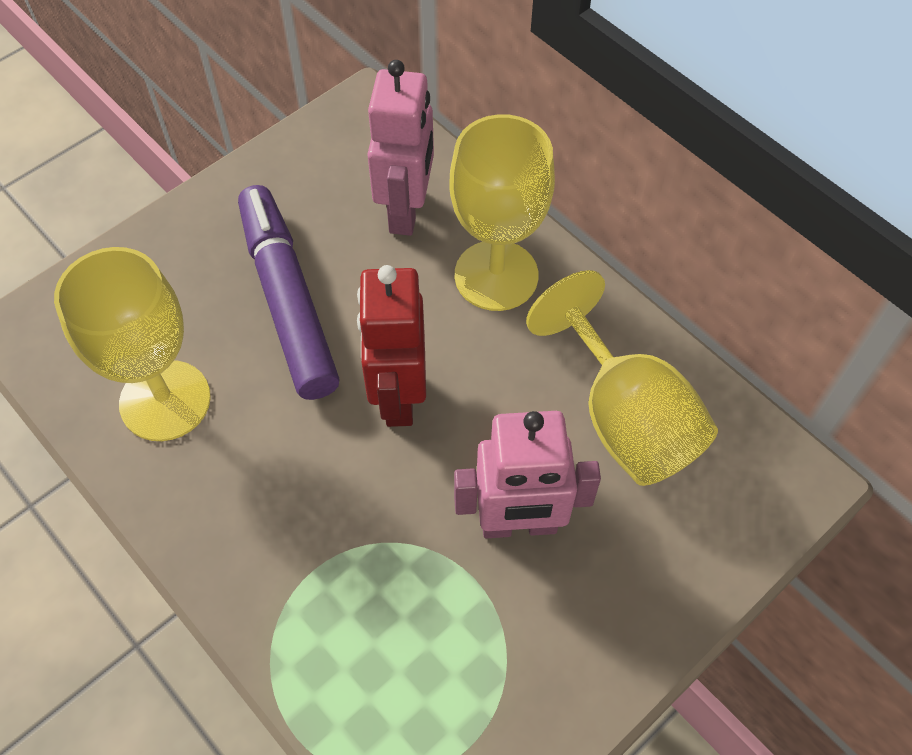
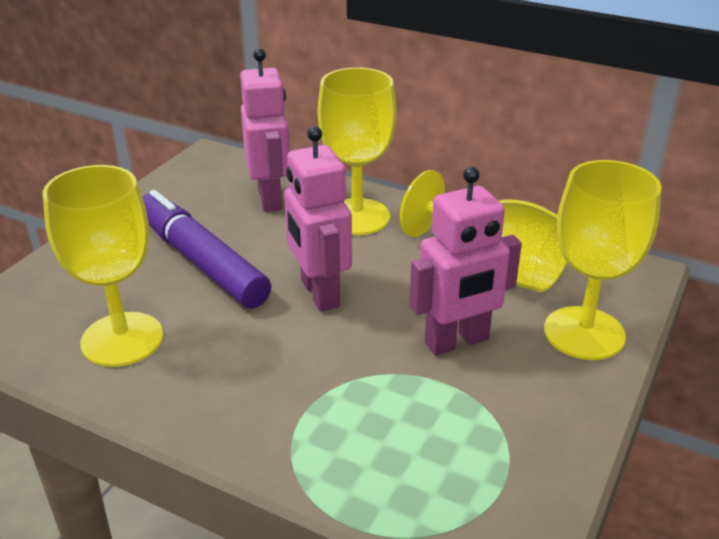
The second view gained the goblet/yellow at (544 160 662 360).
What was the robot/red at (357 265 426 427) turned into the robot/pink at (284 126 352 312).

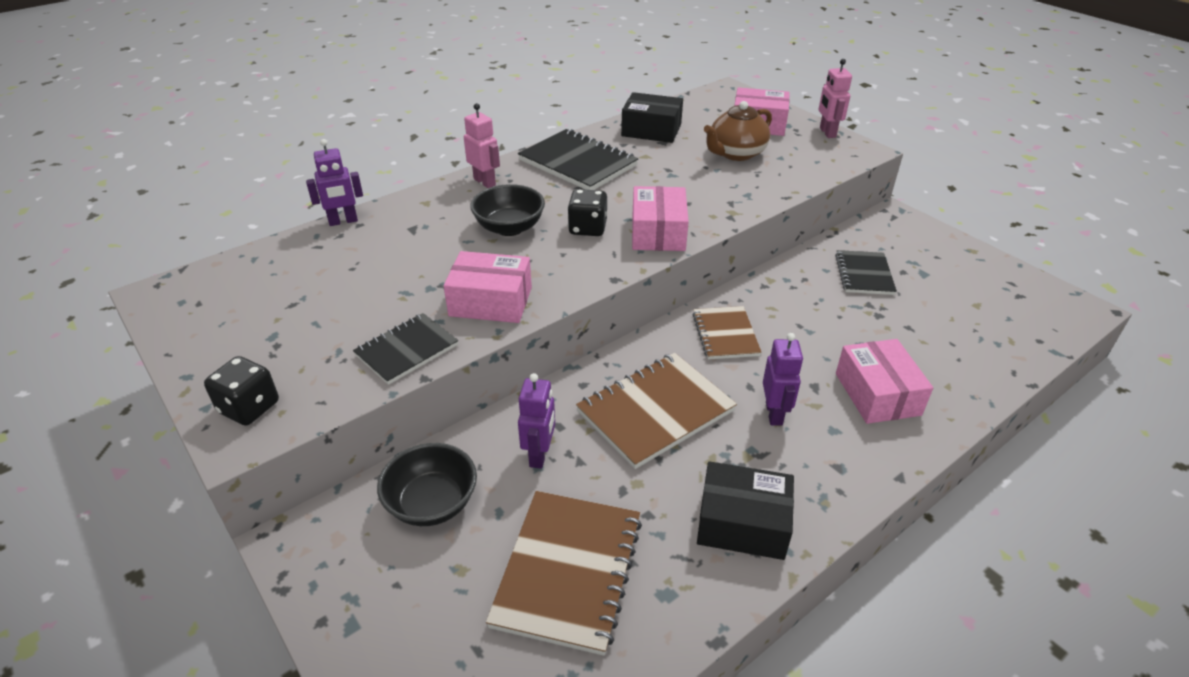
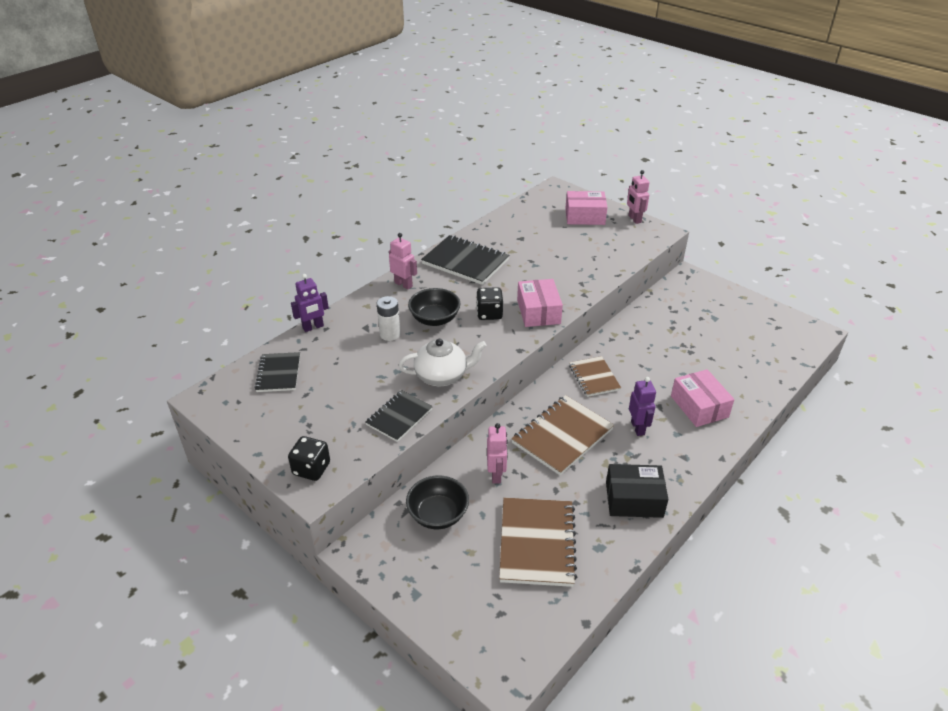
The second view lost the box/black at (621 92 683 143).
The second view lost the teapot/brown at (704 101 772 161).
The second view gained the battery/white at (377 296 400 341).
The notebook/black ended up elsewhere, having gone from (835 250 897 295) to (254 352 300 392).
Where the box/pink stood at (444 251 532 323), the teapot/white came to stand at (398 339 487 386).
What was the robot/purple at (518 373 555 469) turned into the robot/pink at (487 423 508 484).

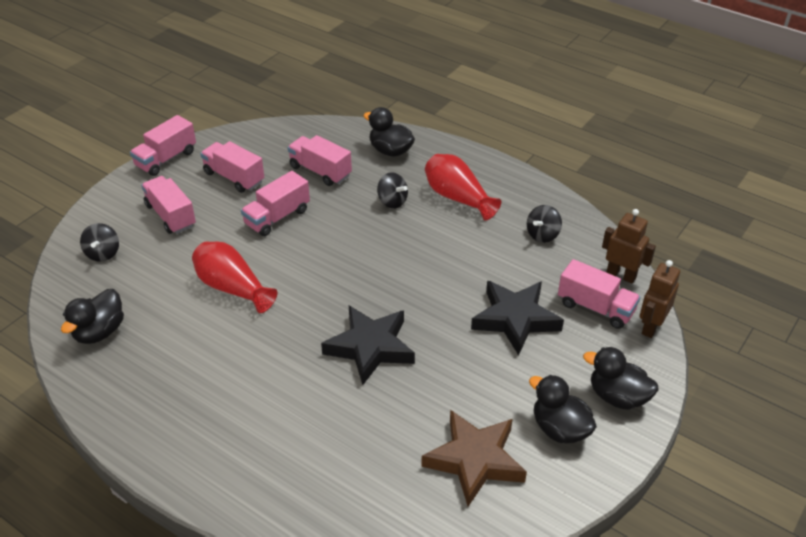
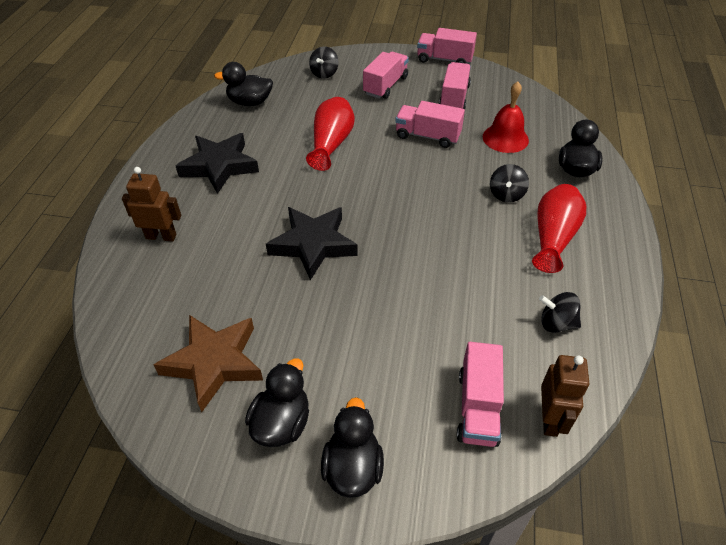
The star/black ended up elsewhere, having gone from (471 281 564 355) to (176 133 259 194).
The robot/brown ended up elsewhere, having gone from (640 260 680 338) to (122 167 181 241).
Where the truck/pink stood at (287 135 352 186), the bell/red came to stand at (483 81 529 153).
The spinning top/black at (80 223 119 262) ended up facing another way, 45 degrees counterclockwise from before.

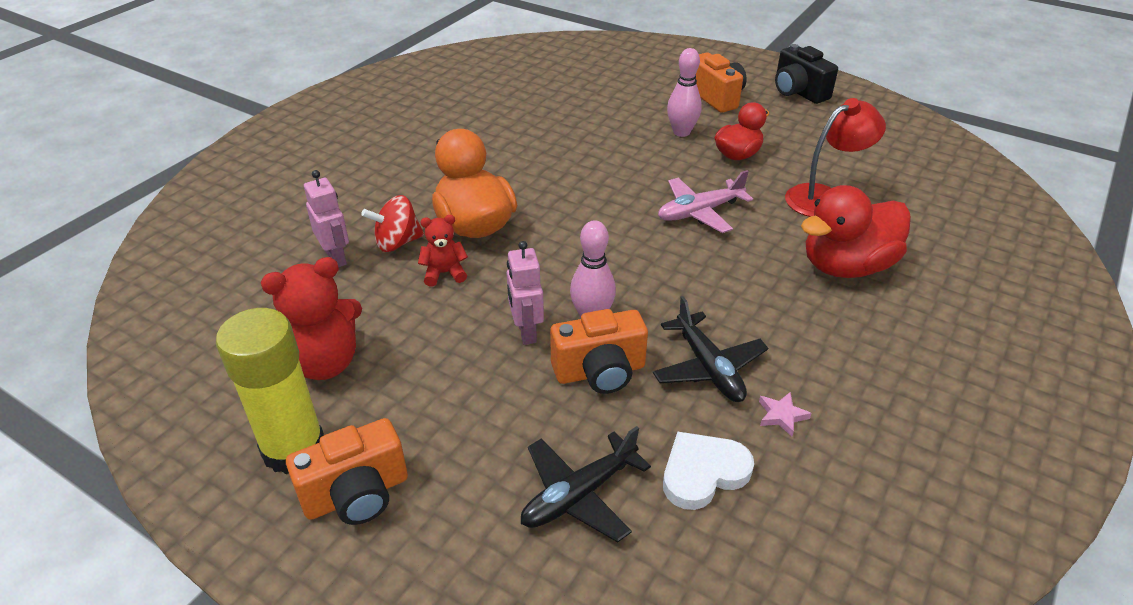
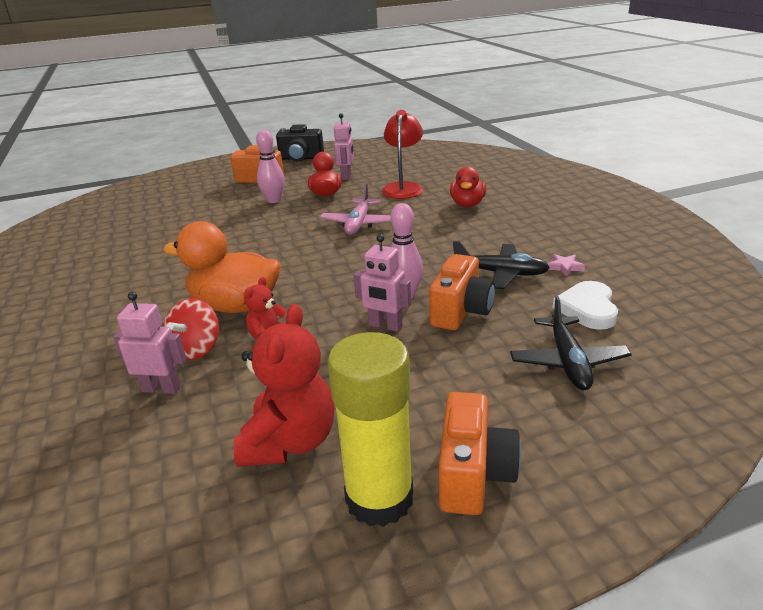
The second view gained the robot/pink at (334 113 354 180).
The size of the duck/red at (801 185 911 278) changed by a factor of 0.62.

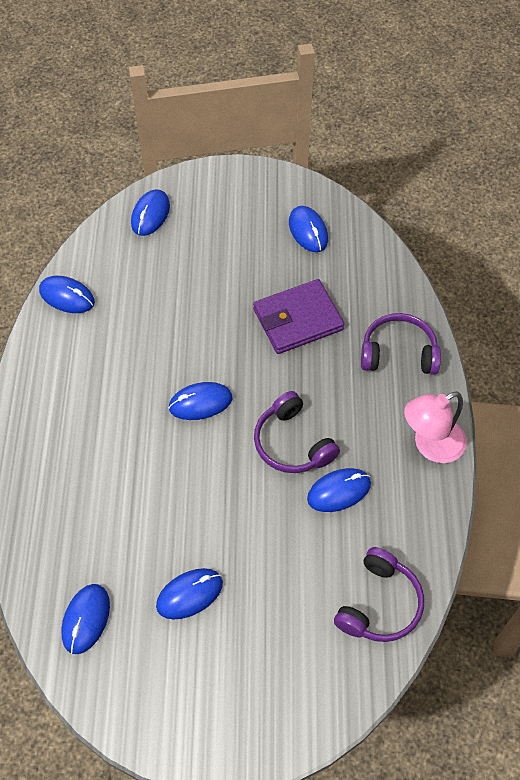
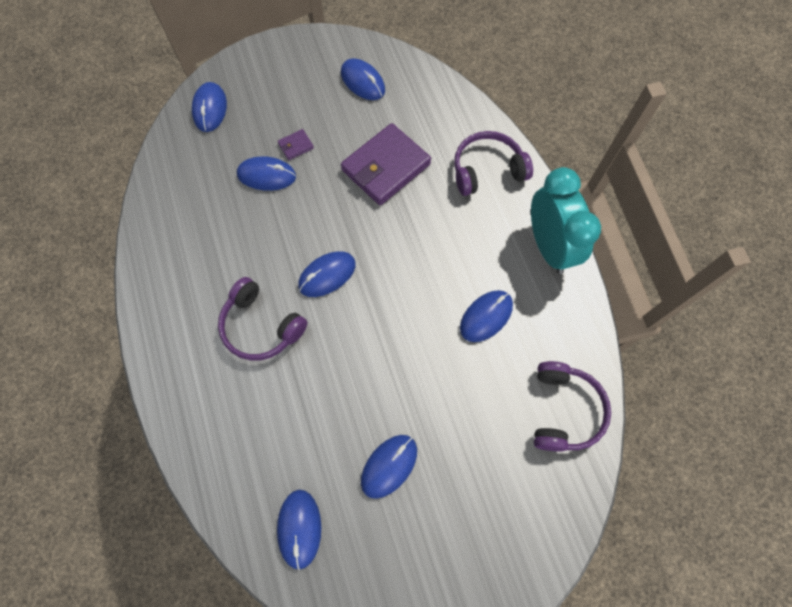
The second view gained the wallet/purple at (278 129 314 160).
The mouse/blue ended up elsewhere, having gone from (39 276 95 313) to (237 156 296 191).
The headphones/purple ended up elsewhere, having gone from (254 391 340 473) to (218 277 307 361).
Where the lamp/pink stood at (404 391 467 463), the clock/turquoise came to stand at (531 167 601 274).

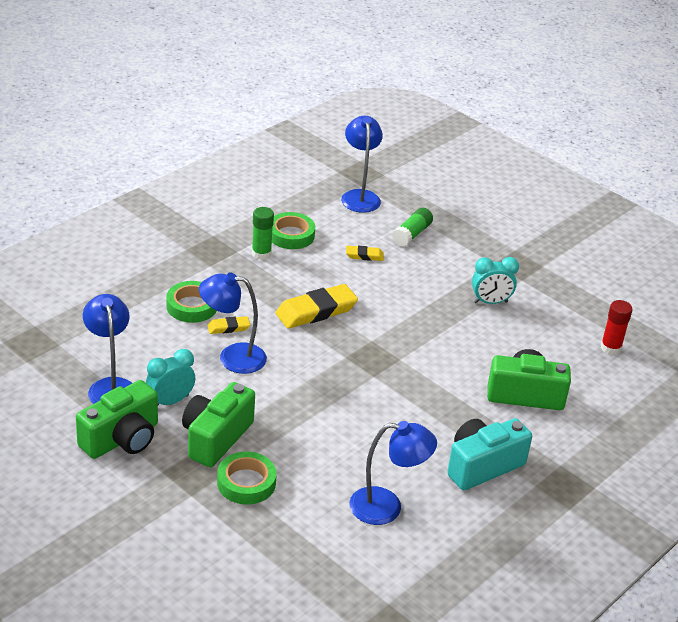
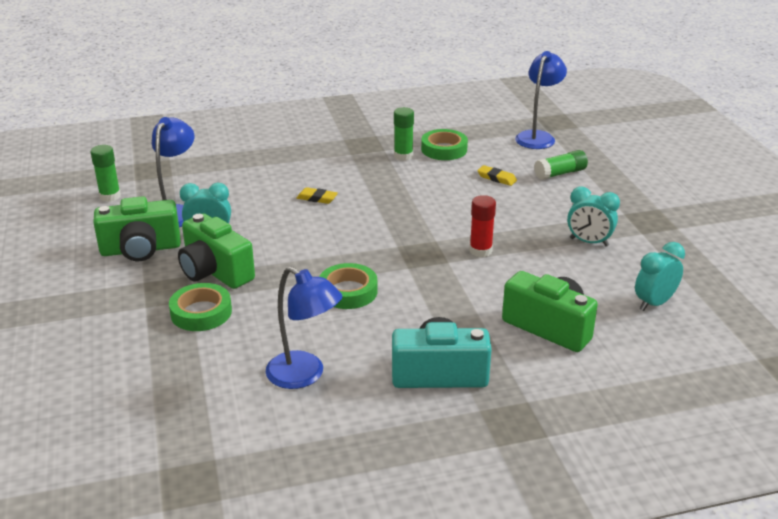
The second view lost the lamp/blue at (199 272 267 374).
The second view lost the eraser/yellow at (275 284 358 329).
The second view gained the glue stick/green at (91 145 121 202).
The second view gained the clock/turquoise at (635 242 685 311).
The tape/green ended up elsewhere, having gone from (166 281 216 323) to (319 263 377 309).
The glue stick/red ended up elsewhere, having gone from (601 300 633 355) to (470 195 496 257).
The camera/green at (182 382 255 467) ended up facing another way, 105 degrees counterclockwise from before.

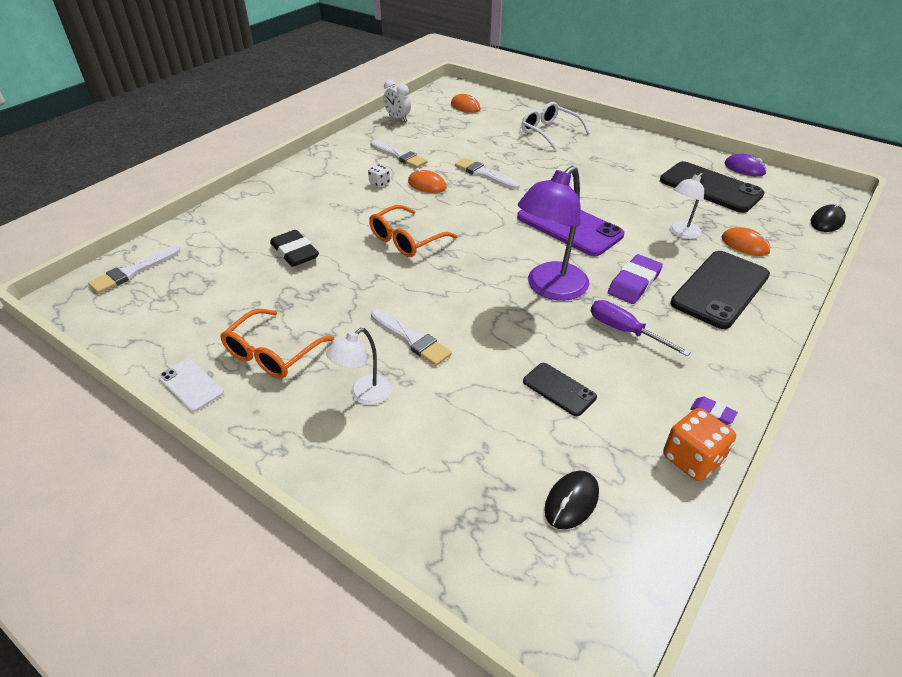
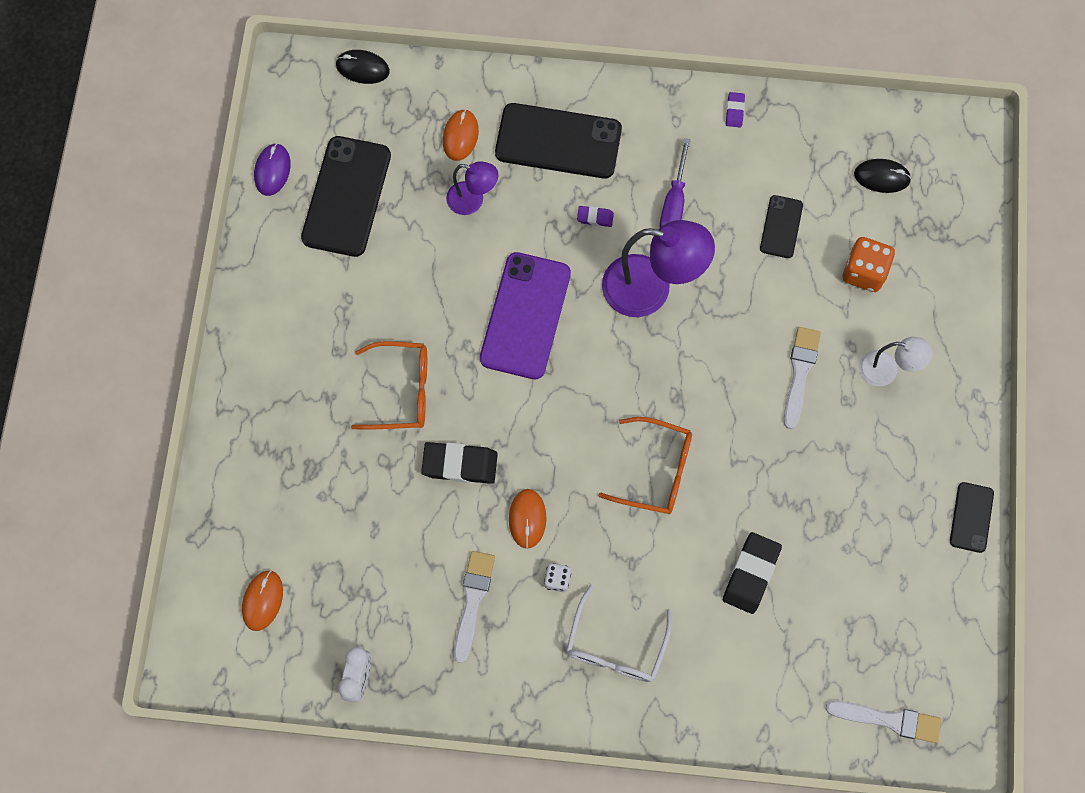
The glasses/orange ended up elsewhere, having gone from (220 309 334 378) to (351 341 427 430).
The glasses/white ended up elsewhere, having gone from (521 102 590 150) to (566 584 672 682).
The dice/orange ended up elsewhere, having gone from (663 408 736 481) to (843 237 895 292).
Where the brush/white stood at (455 158 520 189), the eraser/black came to stand at (421 442 498 484).
What was the phone/white at (158 359 224 412) turned into the phone/black at (950 482 994 553).
What was the lamp/white at (670 173 704 239) turned into the lamp/purple at (446 161 498 215).
The size of the eraser/purple at (608 254 663 304) changed by a factor of 0.52.

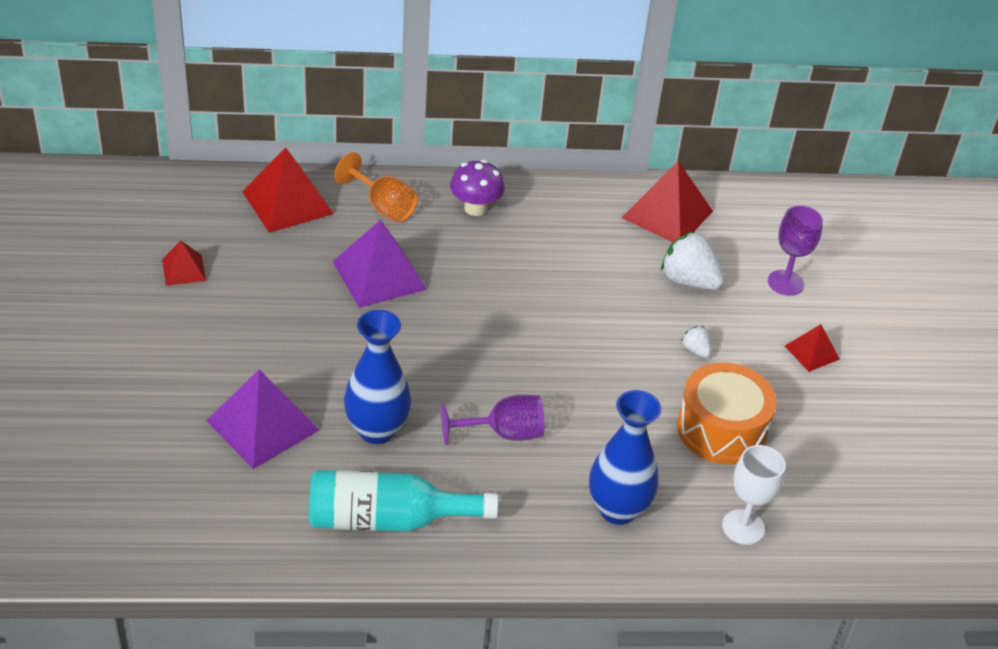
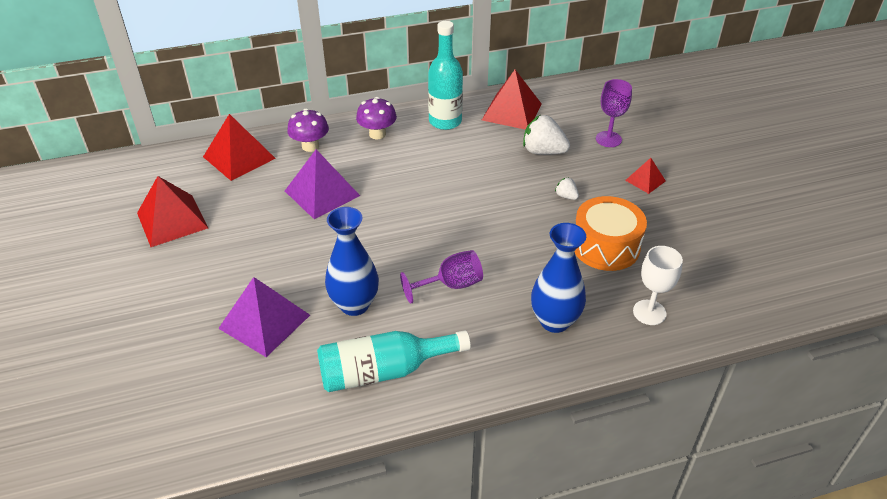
The second view gained the bottle/turquoise at (428 21 463 130).
Where the goblet/orange stood at (335 152 418 222), the mushroom/purple came to stand at (287 109 329 152).
The size of the pyramid/red at (162 241 206 286) changed by a factor of 1.86.

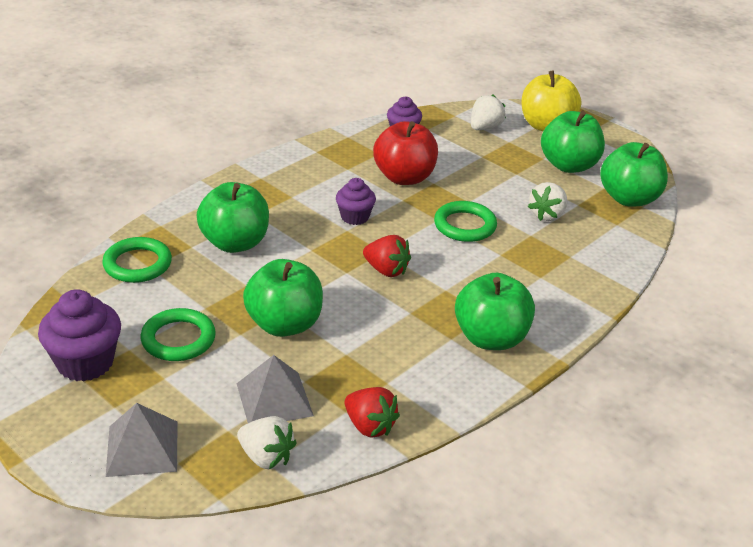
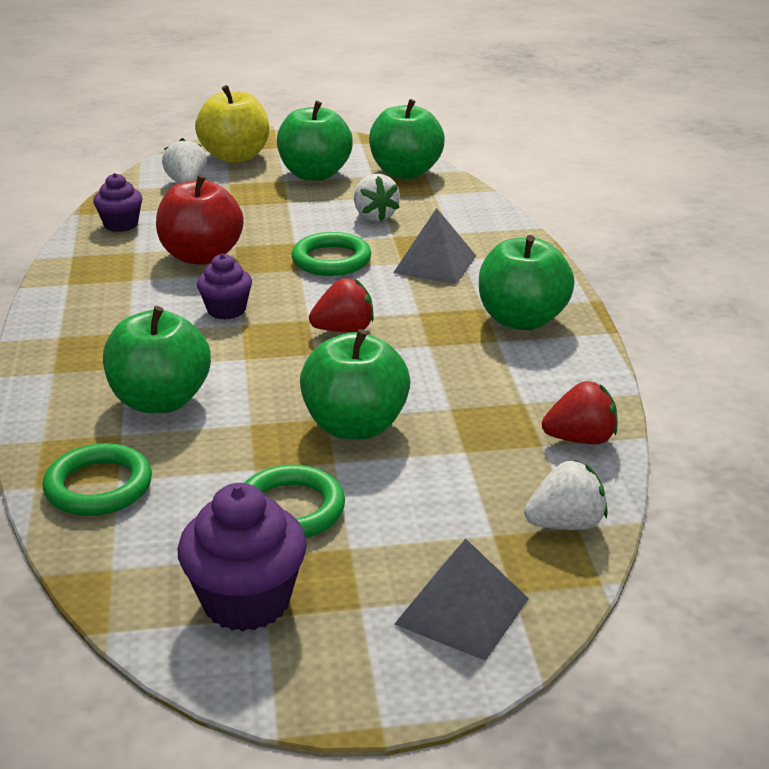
The pyramid/grey ended up elsewhere, having gone from (236 355 314 423) to (393 208 476 284).

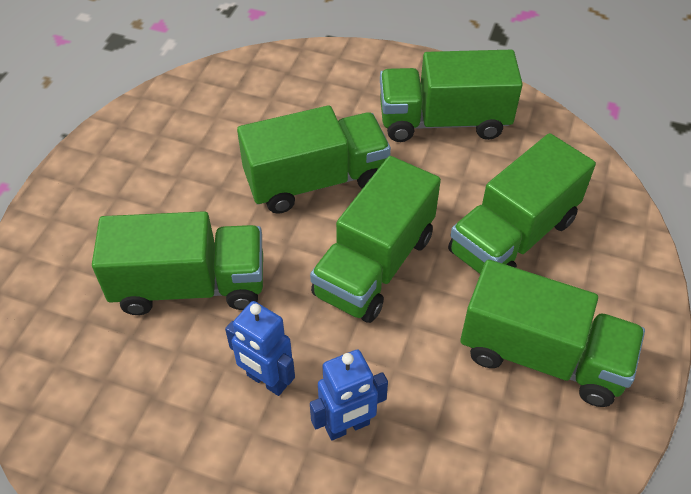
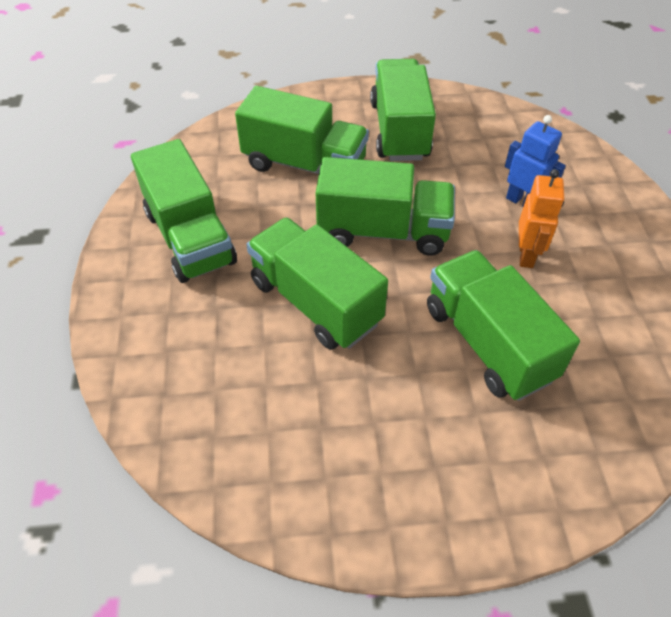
What was the robot/blue at (225 301 295 396) turned into the robot/orange at (519 169 564 268).

